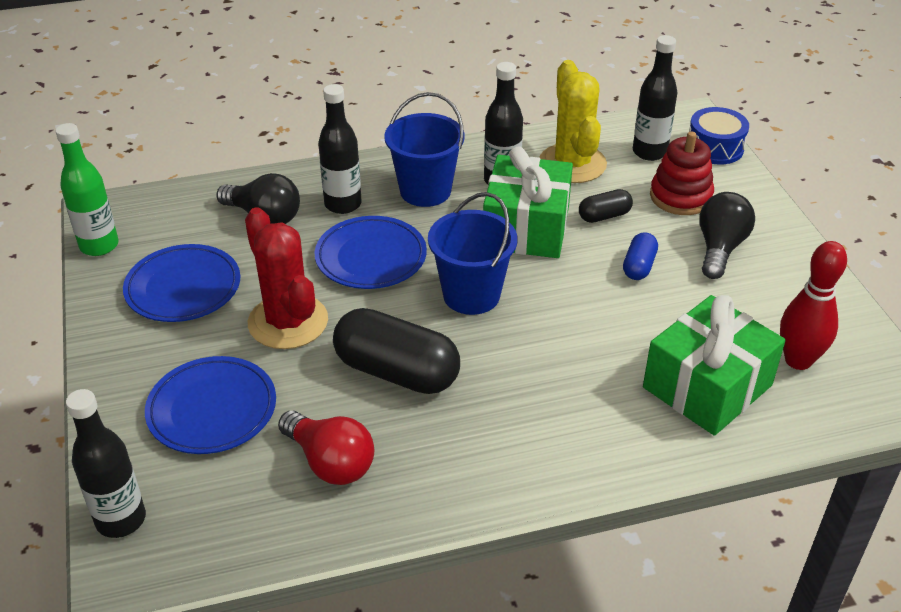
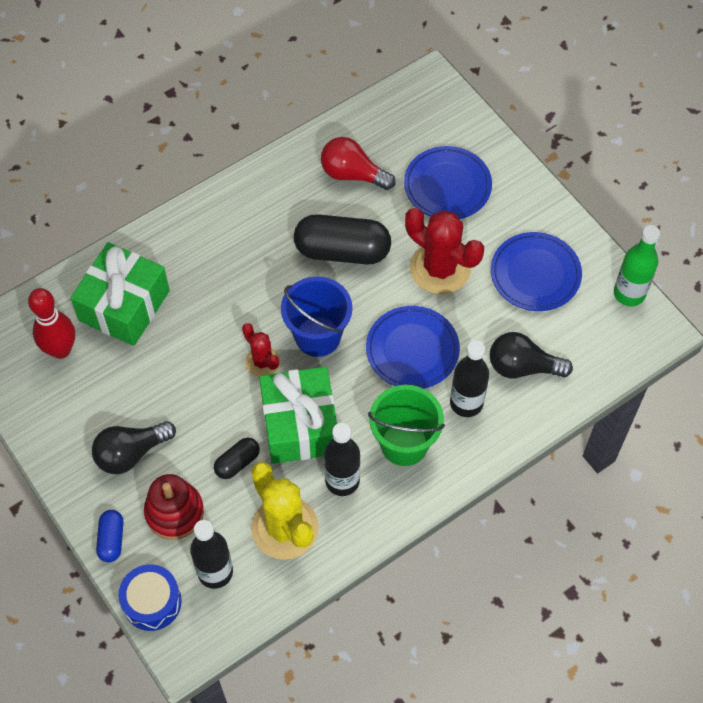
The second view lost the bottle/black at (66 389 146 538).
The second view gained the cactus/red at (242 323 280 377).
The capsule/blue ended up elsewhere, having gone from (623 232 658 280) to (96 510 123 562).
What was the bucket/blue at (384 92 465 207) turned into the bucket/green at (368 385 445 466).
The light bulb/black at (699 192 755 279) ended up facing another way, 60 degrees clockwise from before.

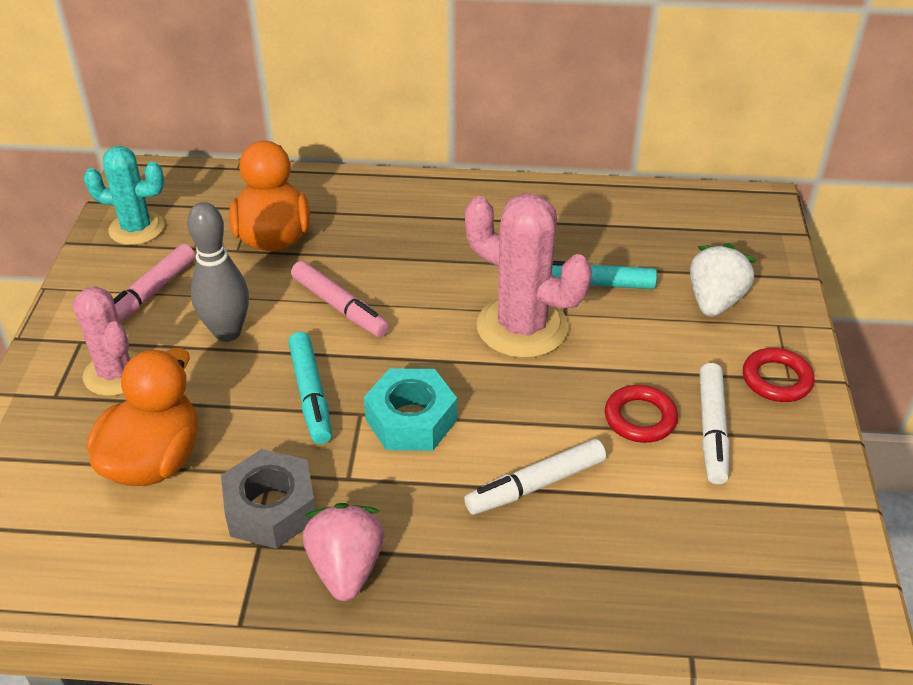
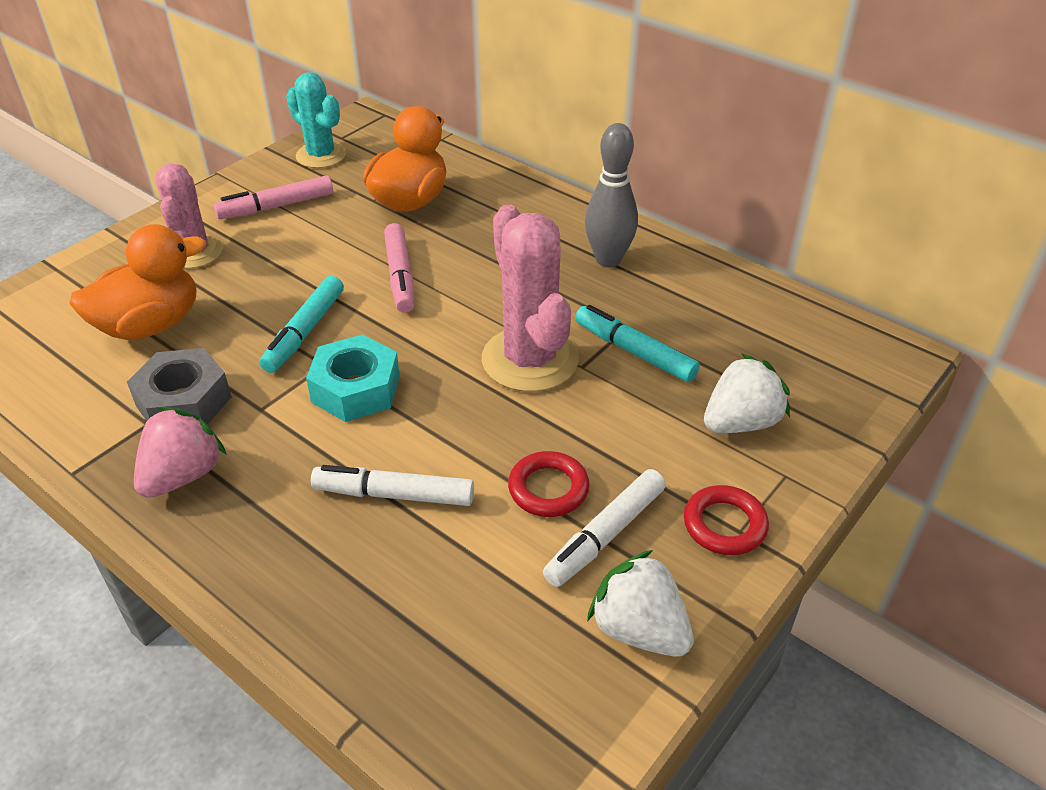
The second view gained the strawberry/white at (587 550 694 657).
The bowling pin/grey ended up elsewhere, having gone from (187 202 249 342) to (585 123 638 267).

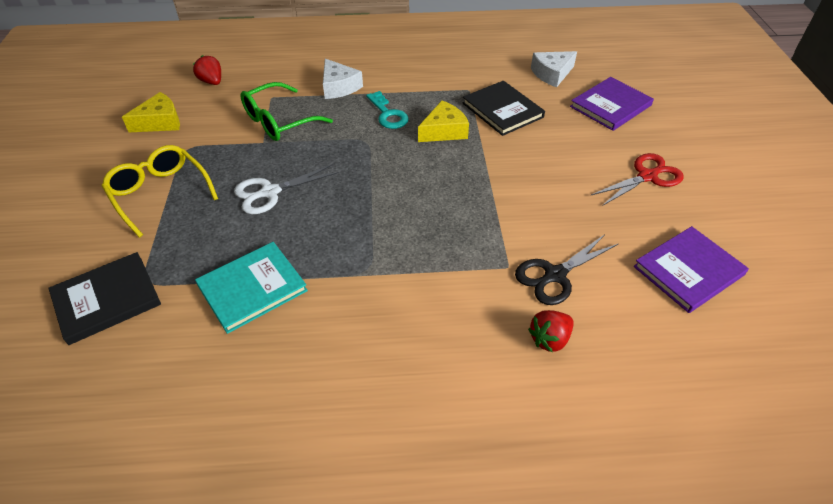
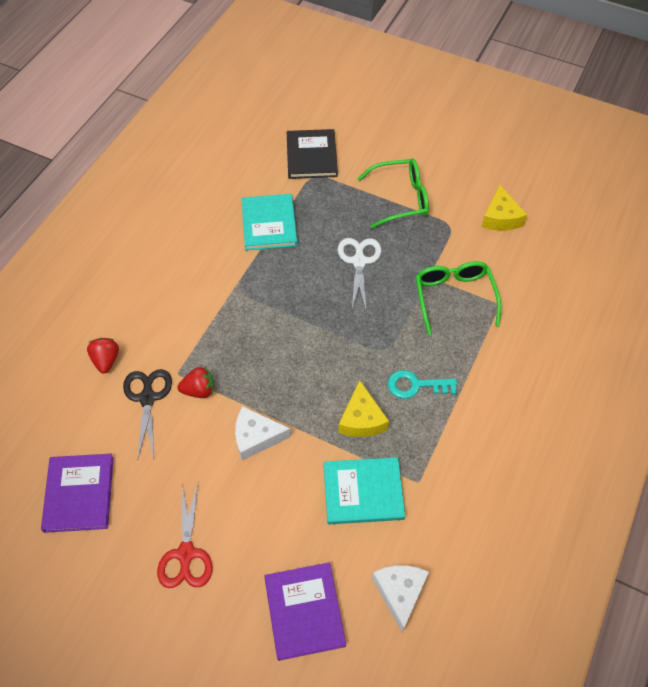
The strawberry/red ended up elsewhere, having gone from (193 55 221 85) to (177 367 214 398).
The cheese/white ended up elsewhere, having gone from (323 59 363 99) to (235 406 291 461).
What was the glasses/yellow at (102 145 218 238) turned into the glasses/green at (357 159 429 229).
What was the book/black at (462 81 545 136) turned into the book/turquoise at (323 457 405 524).

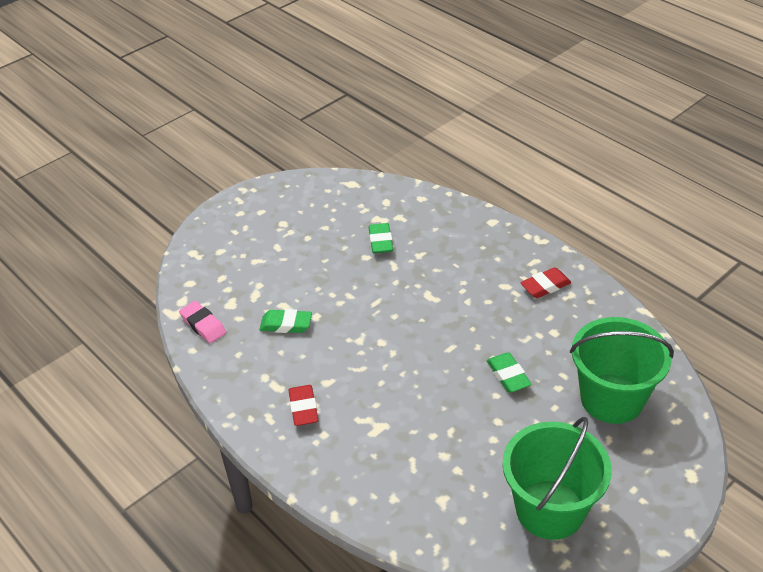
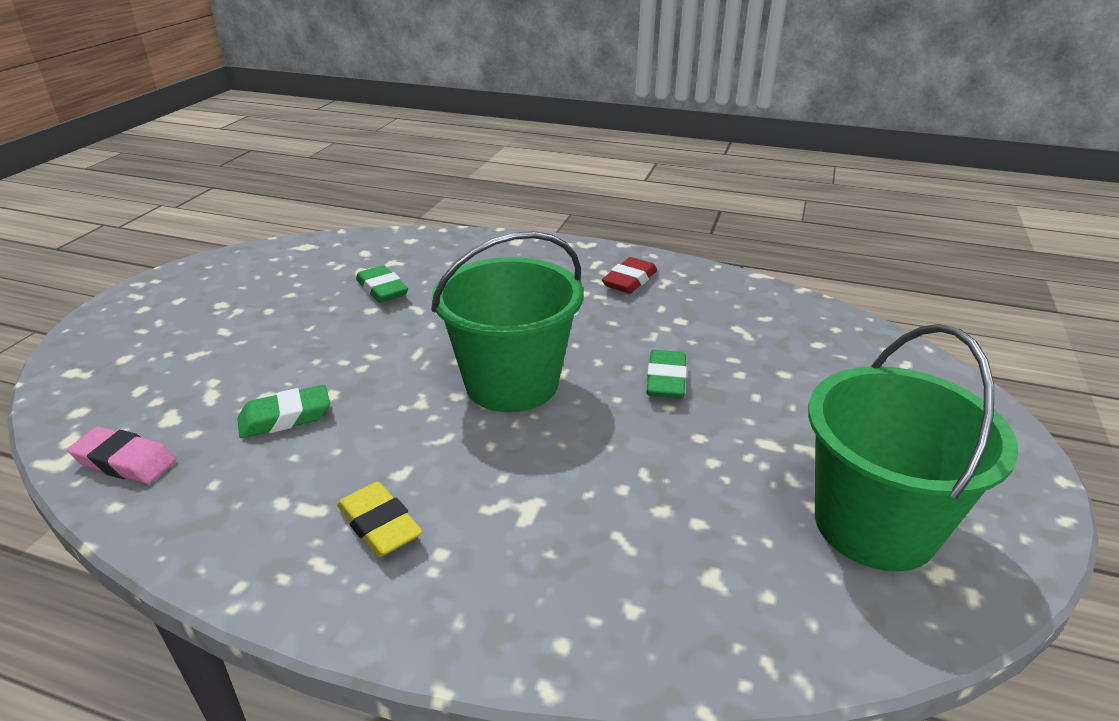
The bucket/green ended up elsewhere, having gone from (570 317 674 424) to (431 231 584 412).
What was the eraser/red at (288 385 318 426) turned into the eraser/yellow at (337 482 423 557).
The eraser/green at (487 352 532 393) ended up facing another way, 60 degrees clockwise from before.

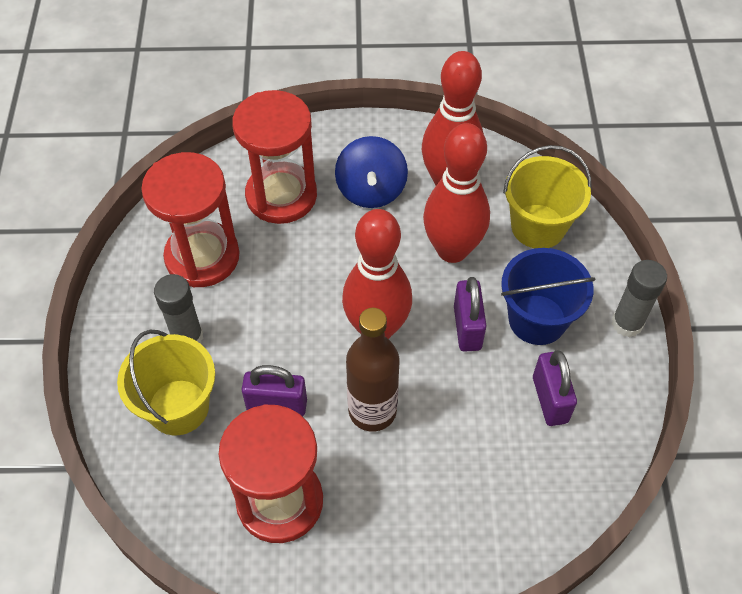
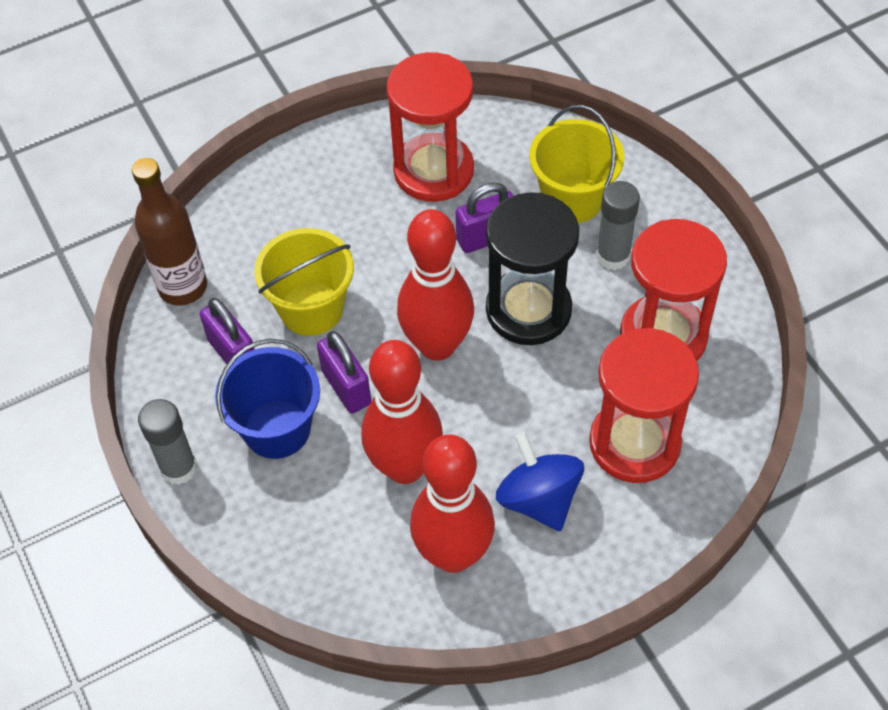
The second view gained the hourglass/black at (486 192 579 345).
The bottle/brown ended up elsewhere, having gone from (346 308 399 432) to (132 158 207 306).
The bucket/yellow ended up elsewhere, having gone from (503 145 592 248) to (254 228 354 336).

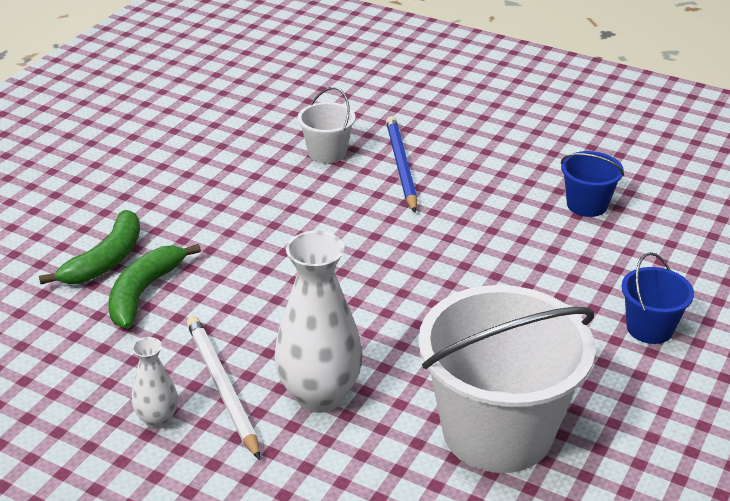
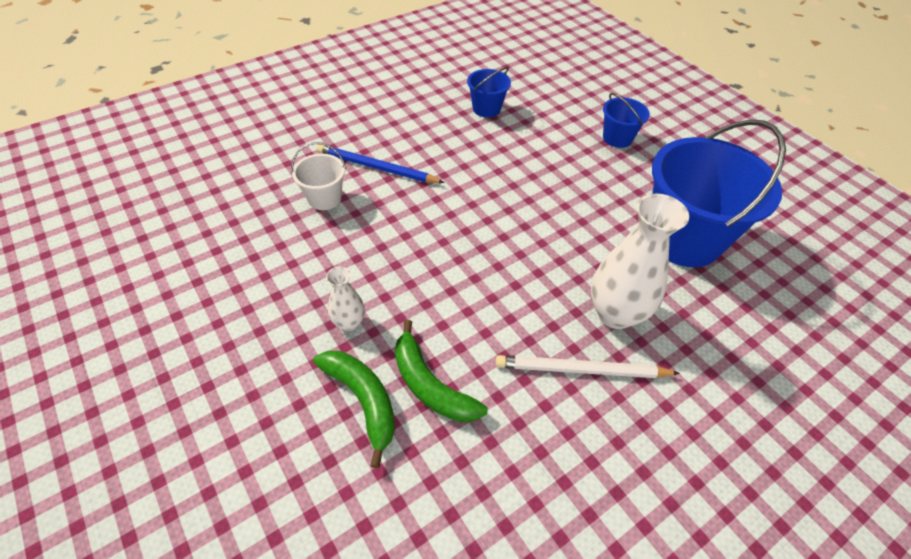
The vase/white ended up elsewhere, having gone from (132 337 178 429) to (326 266 365 331).
What was the bucket/white at (418 285 595 473) turned into the bucket/blue at (652 119 786 267).

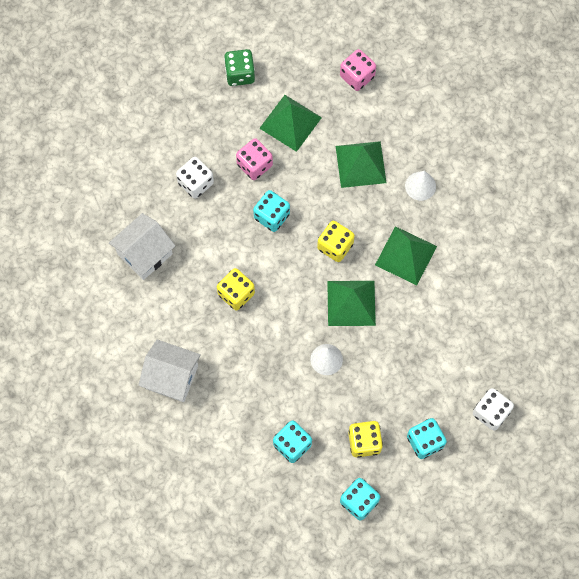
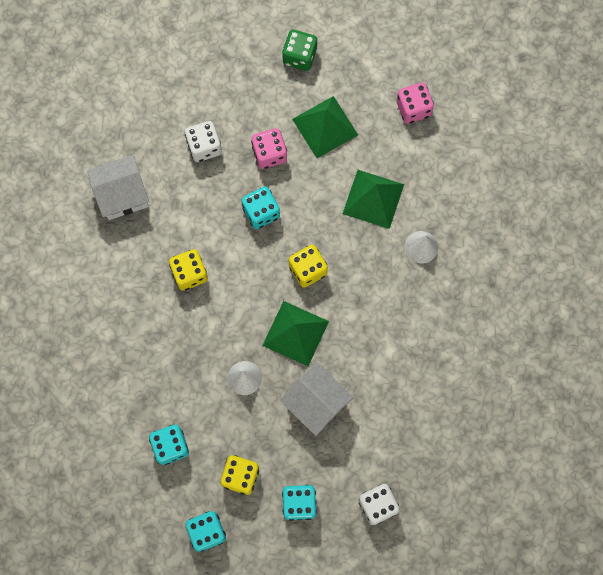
The second view lost the pyramid/green at (375 226 437 285).
The house/white ended up elsewhere, having gone from (138 339 201 402) to (280 363 354 436).

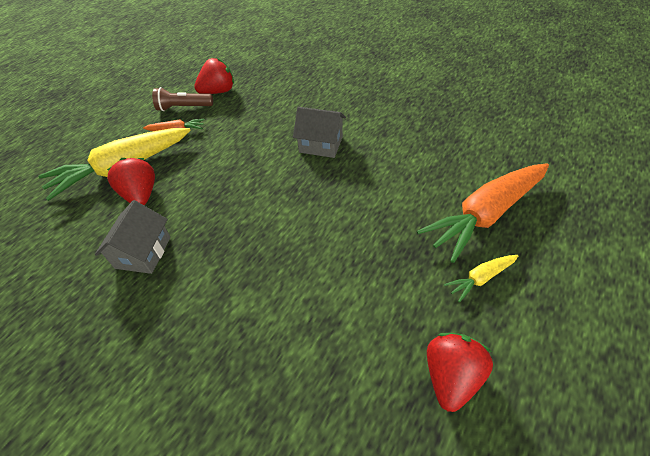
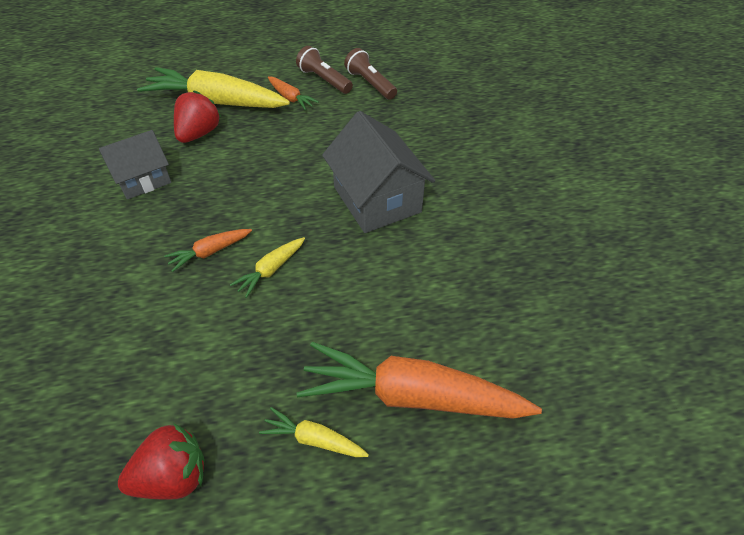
The second view gained the carrot/orange at (164 229 252 272).
The second view gained the carrot/yellow at (230 237 305 298).
Where the strawberry/red stood at (194 58 234 94), the flashlight/brown came to stand at (344 48 397 100).
The size of the house/grey at (293 107 346 158) changed by a factor of 1.53.

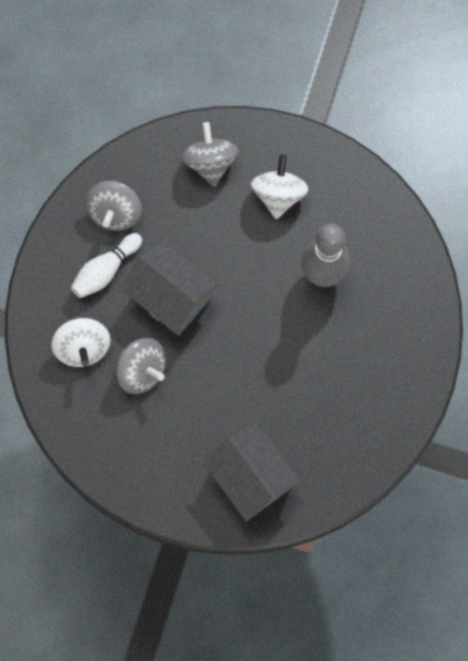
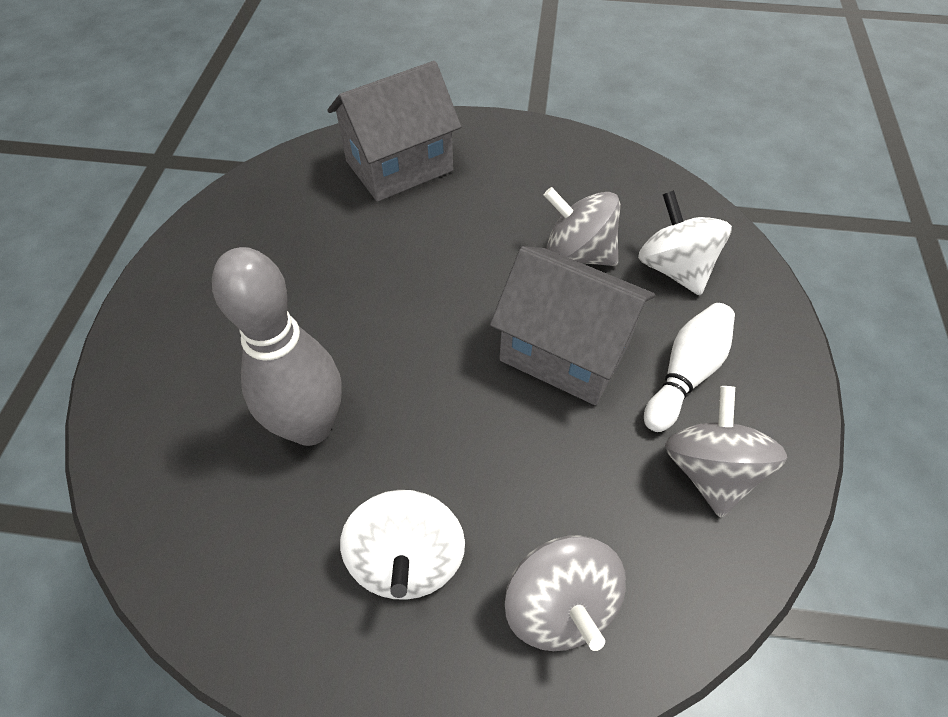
The house/grey at (203 423 301 521) ended up facing another way, 75 degrees counterclockwise from before.

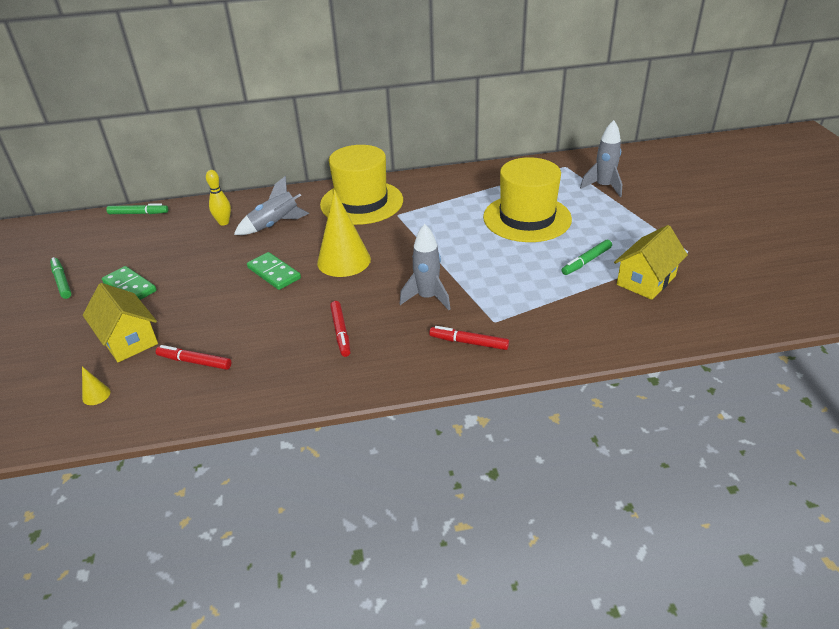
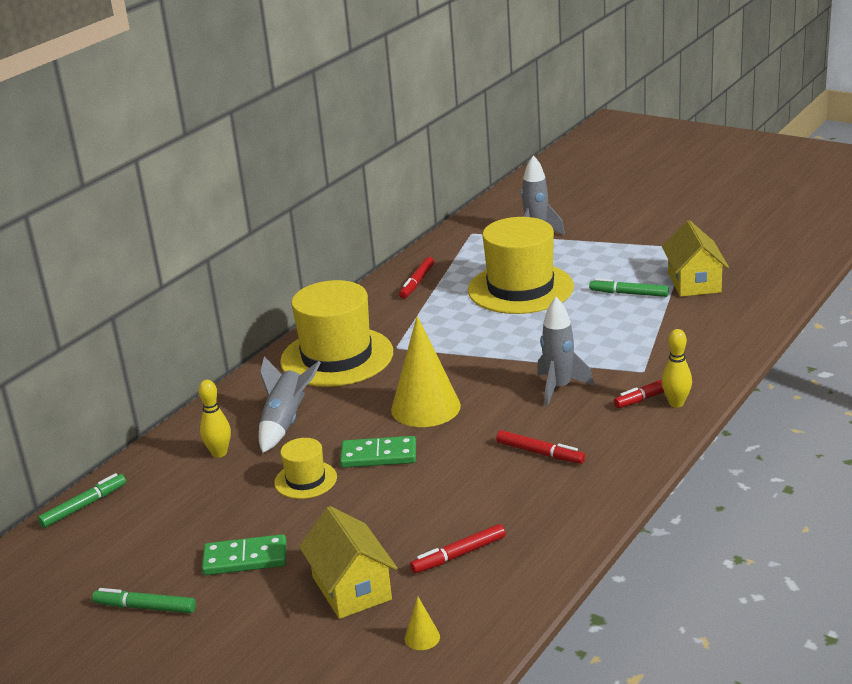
The second view gained the hat/yellow at (274 438 337 499).
The second view gained the marker/red at (399 257 434 299).
The second view gained the bowling pin/yellow at (662 329 692 408).
The house/yellow at (83 283 158 362) ended up facing another way, 60 degrees clockwise from before.
The marker/green at (562 240 612 275) ended up facing another way, 105 degrees clockwise from before.

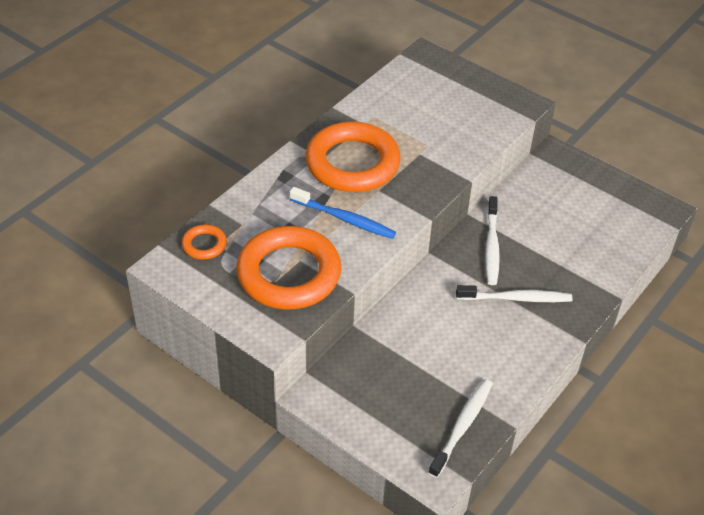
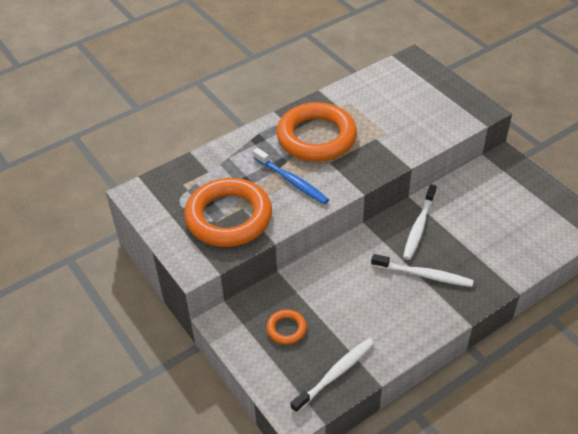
The ring/orange ended up elsewhere, having gone from (182 224 227 260) to (266 309 307 345).

